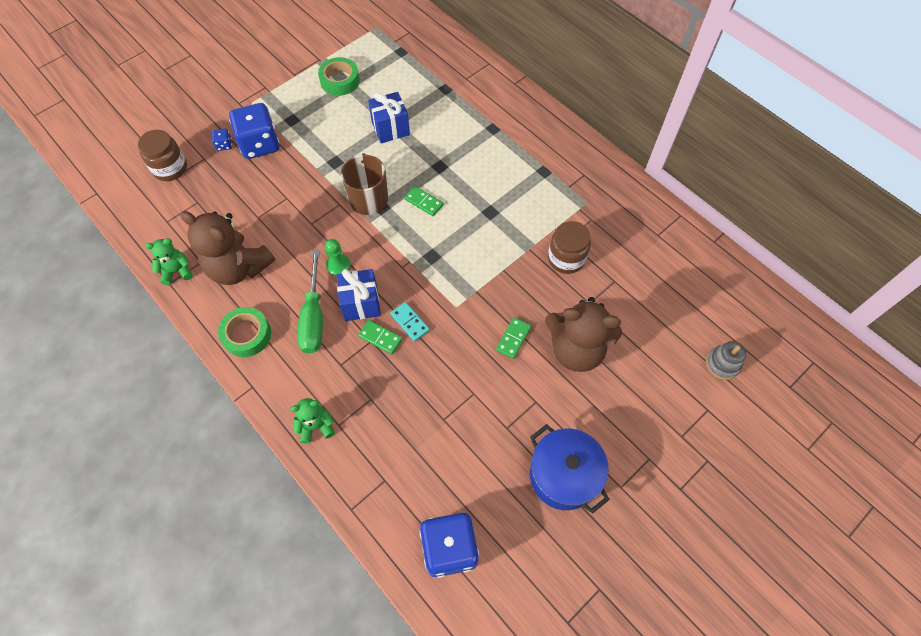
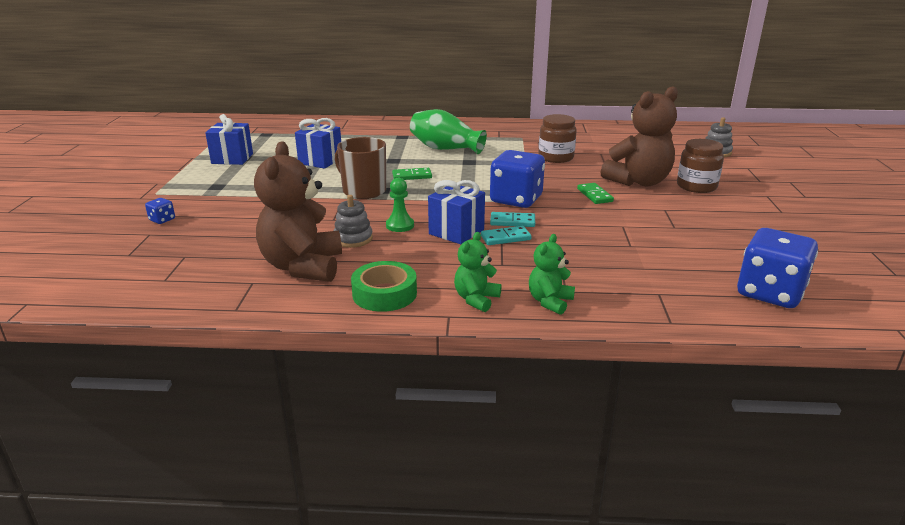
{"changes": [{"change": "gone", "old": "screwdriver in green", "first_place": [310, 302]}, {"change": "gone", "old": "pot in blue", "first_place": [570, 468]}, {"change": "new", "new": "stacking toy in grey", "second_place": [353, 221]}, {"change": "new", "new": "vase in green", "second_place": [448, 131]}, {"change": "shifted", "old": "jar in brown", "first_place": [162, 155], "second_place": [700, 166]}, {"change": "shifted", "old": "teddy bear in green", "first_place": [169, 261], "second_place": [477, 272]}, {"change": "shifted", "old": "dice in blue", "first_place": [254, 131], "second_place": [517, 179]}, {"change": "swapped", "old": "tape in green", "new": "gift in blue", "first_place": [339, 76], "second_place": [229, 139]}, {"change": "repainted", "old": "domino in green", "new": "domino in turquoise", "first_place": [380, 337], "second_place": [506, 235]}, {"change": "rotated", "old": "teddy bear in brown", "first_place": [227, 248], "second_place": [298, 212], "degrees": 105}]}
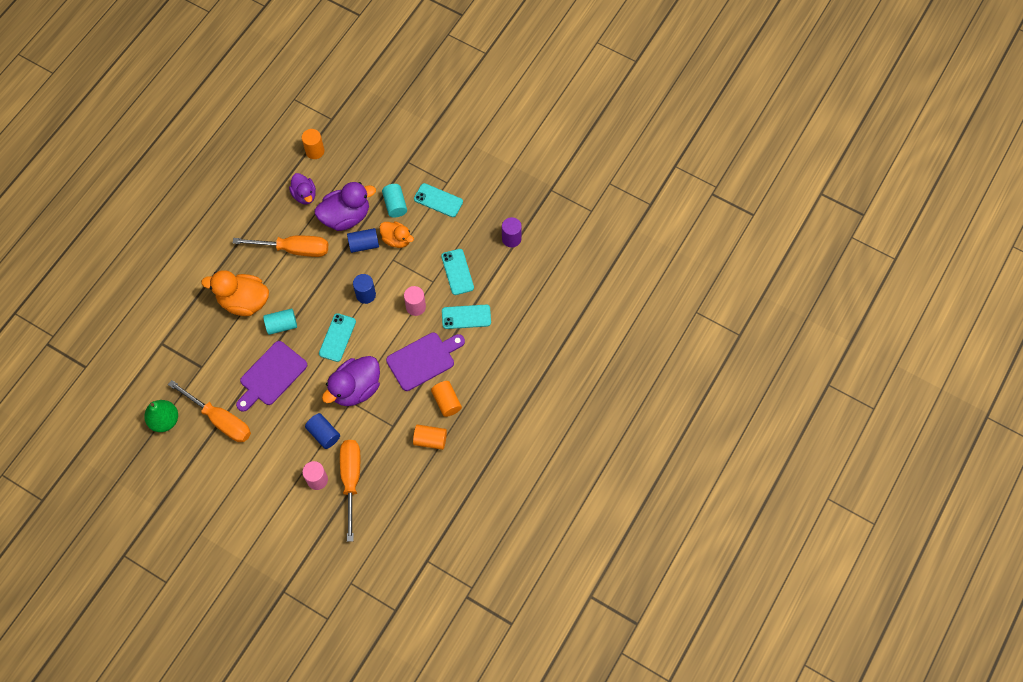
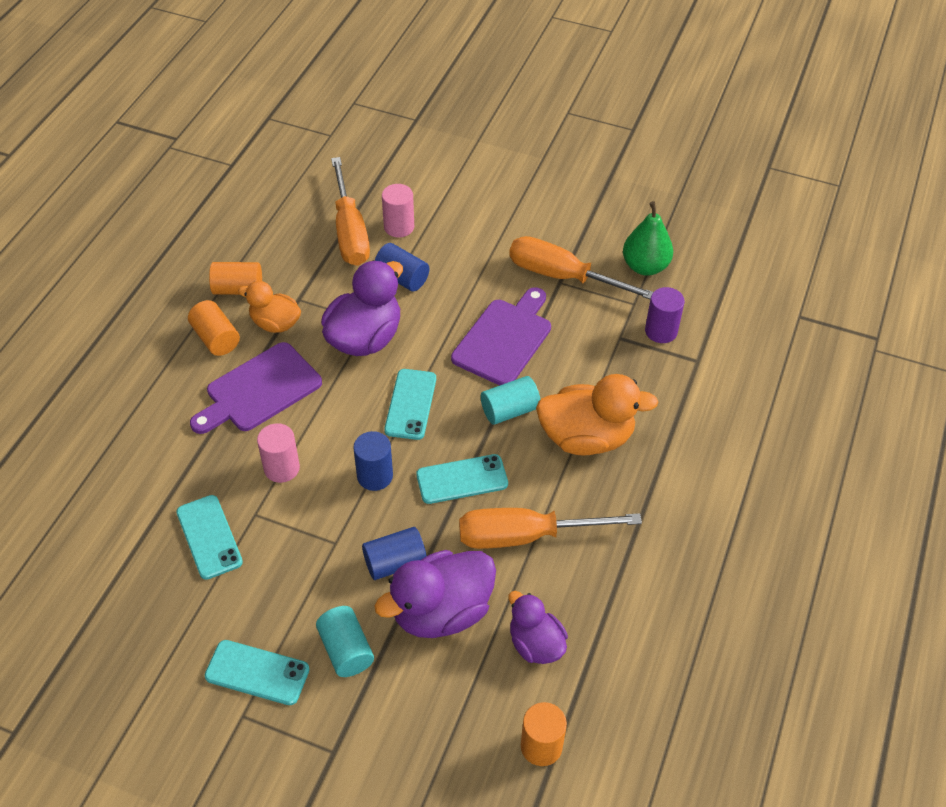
{"changes": [{"change": "shifted", "old": "duck in orange", "first_place": [396, 234], "second_place": [269, 307]}, {"change": "shifted", "old": "phone in turquoise", "first_place": [466, 317], "second_place": [462, 479]}, {"change": "shifted", "old": "cylinder in purple", "first_place": [512, 232], "second_place": [665, 315]}]}
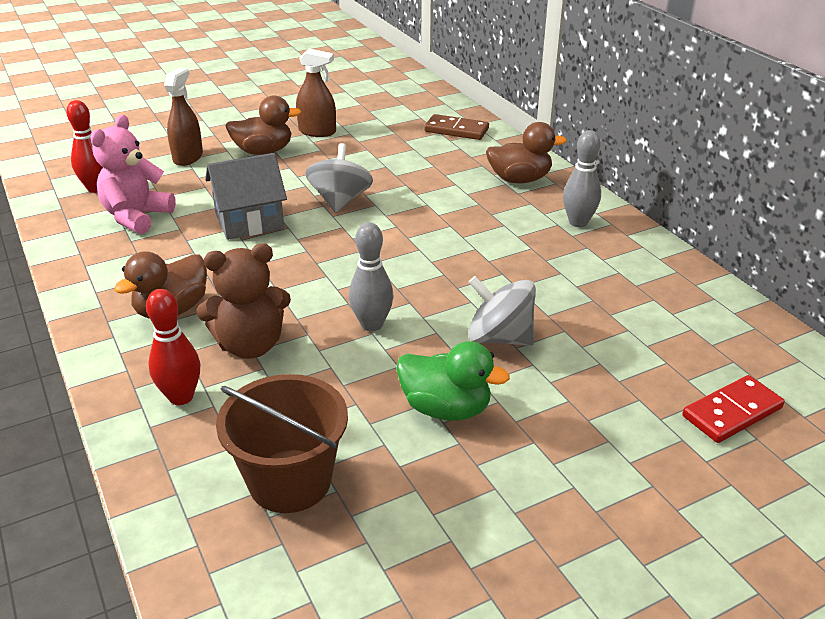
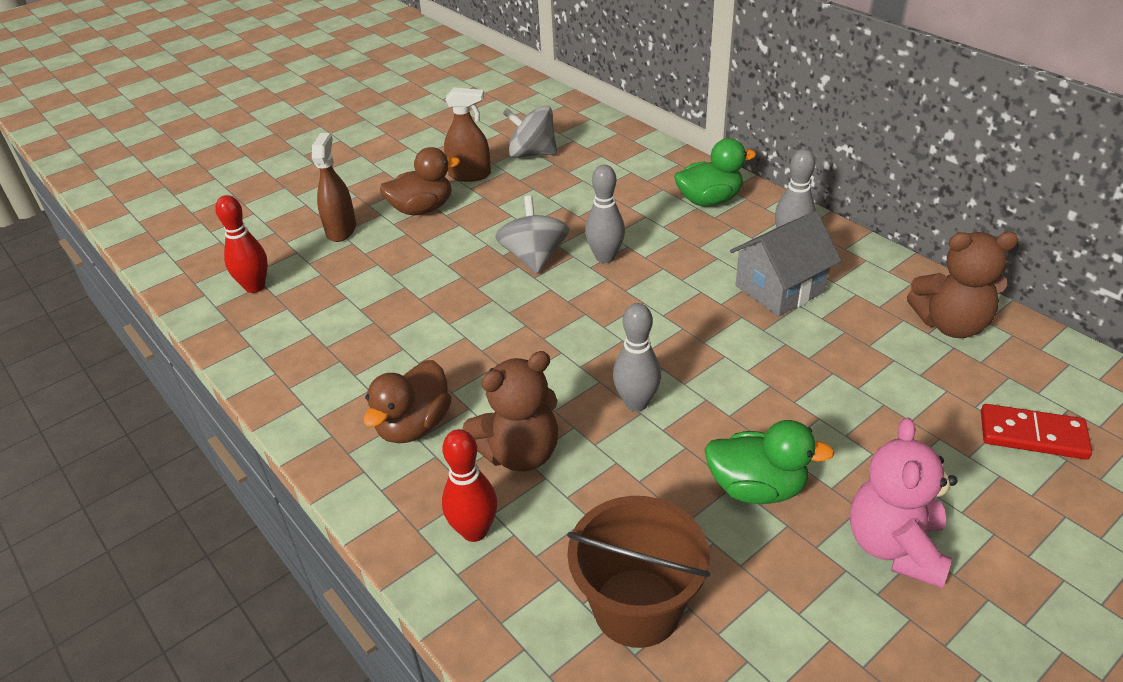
{"changes": [{"change": "gone", "old": "domino in brown", "first_place": [456, 127]}, {"change": "new", "new": "bowling pin in grey", "second_place": [605, 214]}, {"change": "new", "new": "teddy bear in brown", "second_place": [963, 285]}, {"change": "shifted", "old": "teddy bear in pink", "first_place": [133, 174], "second_place": [903, 503]}, {"change": "shifted", "old": "house in grey", "first_place": [246, 196], "second_place": [785, 263]}, {"change": "shifted", "old": "spinning top in grey", "first_place": [502, 311], "second_place": [530, 131]}, {"change": "repainted", "old": "duck in brown", "new": "duck in green", "first_place": [526, 152], "second_place": [715, 172]}, {"change": "rotated", "old": "domino in red", "first_place": [733, 409], "second_place": [1036, 432], "degrees": 60}]}
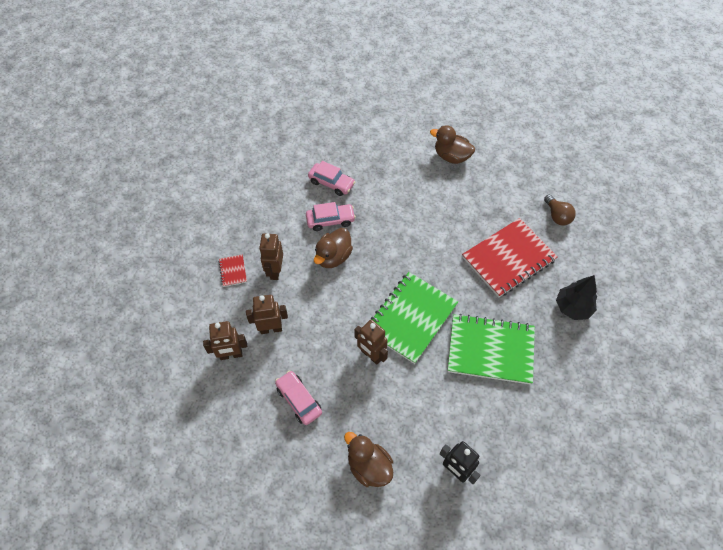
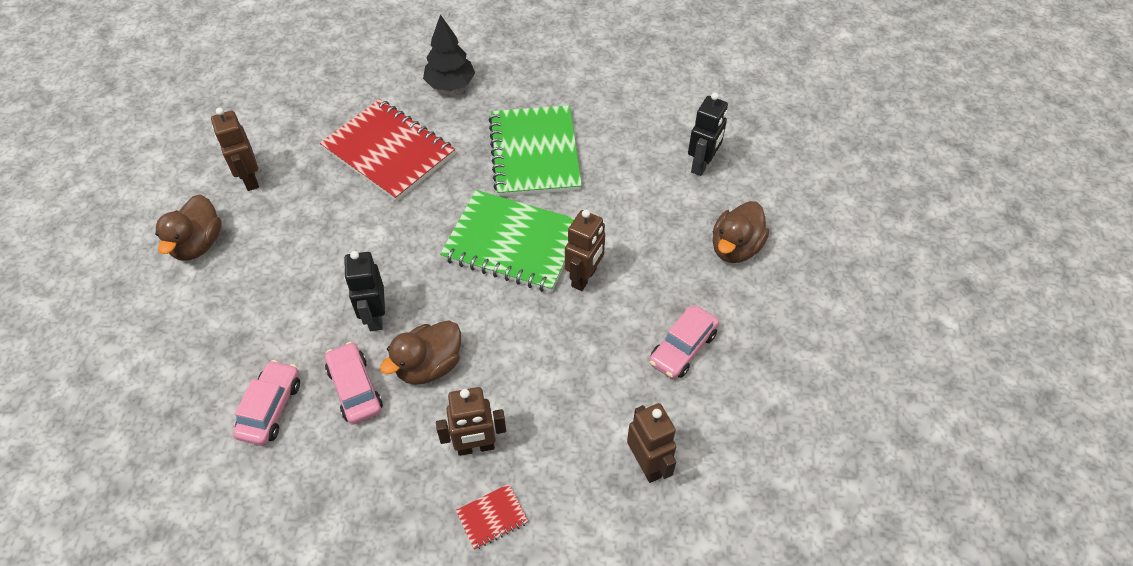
{"changes": [{"change": "gone", "old": "light bulb in brown", "first_place": [560, 210]}, {"change": "new", "new": "robot in black", "second_place": [364, 291]}, {"change": "shifted", "old": "robot in brown", "first_place": [267, 314], "second_place": [235, 149]}, {"change": "rotated", "old": "duck in brown", "first_place": [333, 248], "second_place": [420, 352], "degrees": 120}]}
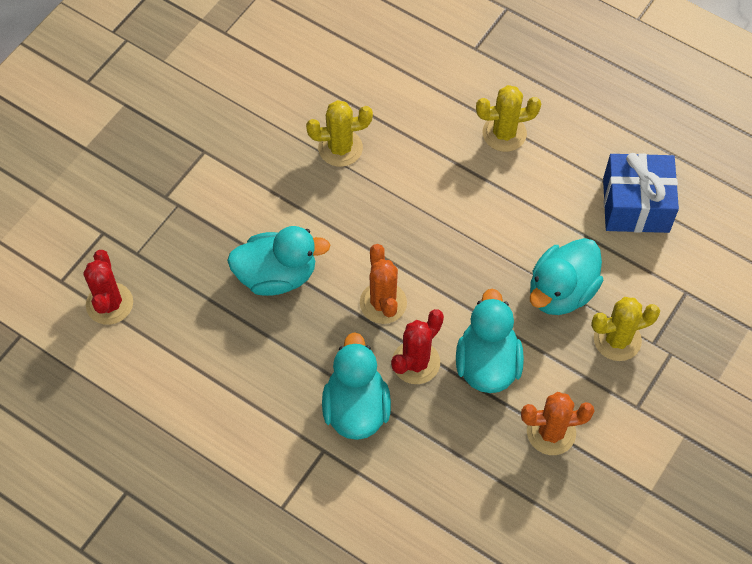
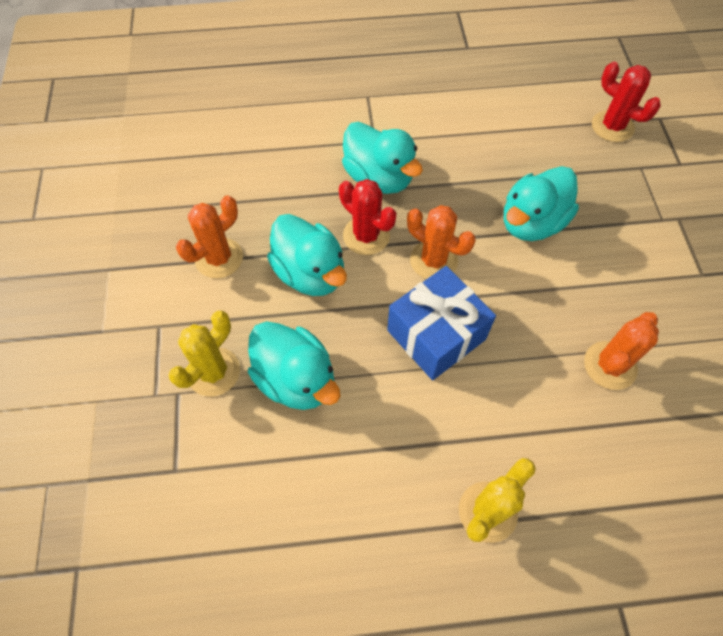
{"changes": [{"change": "shifted", "old": "gift in blue", "first_place": [641, 193], "second_place": [441, 323]}, {"change": "repainted", "old": "cactus in yellow", "new": "cactus in orange", "first_place": [339, 133], "second_place": [621, 351]}, {"change": "rotated", "old": "cactus in red", "first_place": [417, 346], "second_place": [367, 217], "degrees": -45}, {"change": "rotated", "old": "duck in turquoise", "first_place": [566, 276], "second_place": [294, 365], "degrees": 135}]}
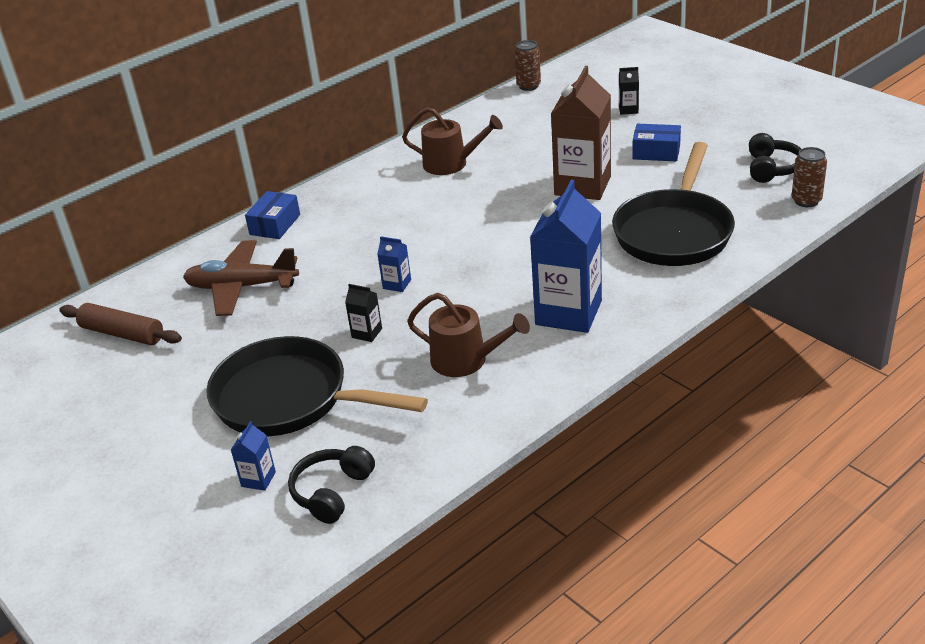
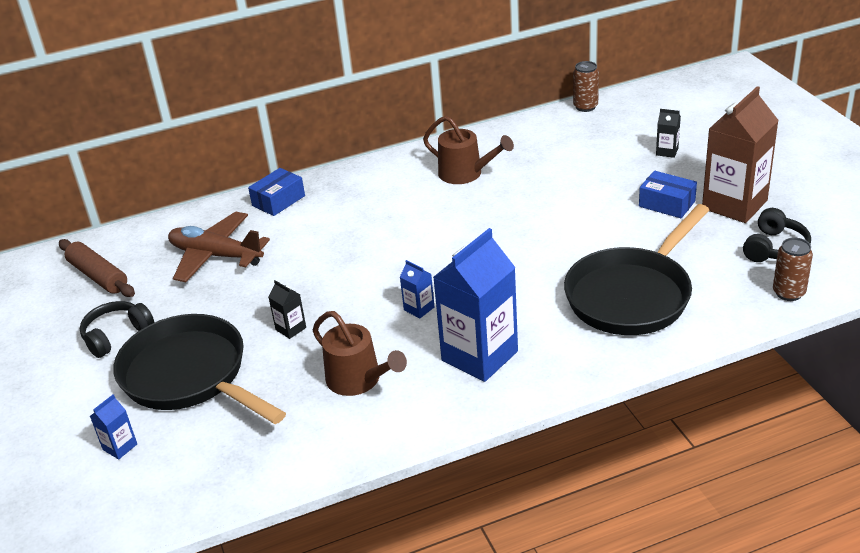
{"changes": [{"change": "shifted", "old": "headphones in black", "first_place": [331, 485], "second_place": [117, 329]}, {"change": "shifted", "old": "carton in blue", "first_place": [394, 264], "second_place": [417, 289]}, {"change": "shifted", "old": "carton in brown", "first_place": [581, 133], "second_place": [740, 154]}]}
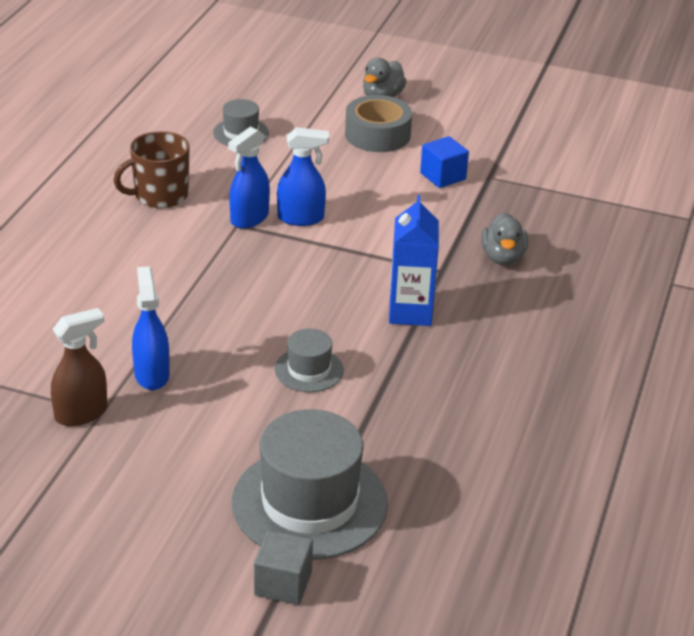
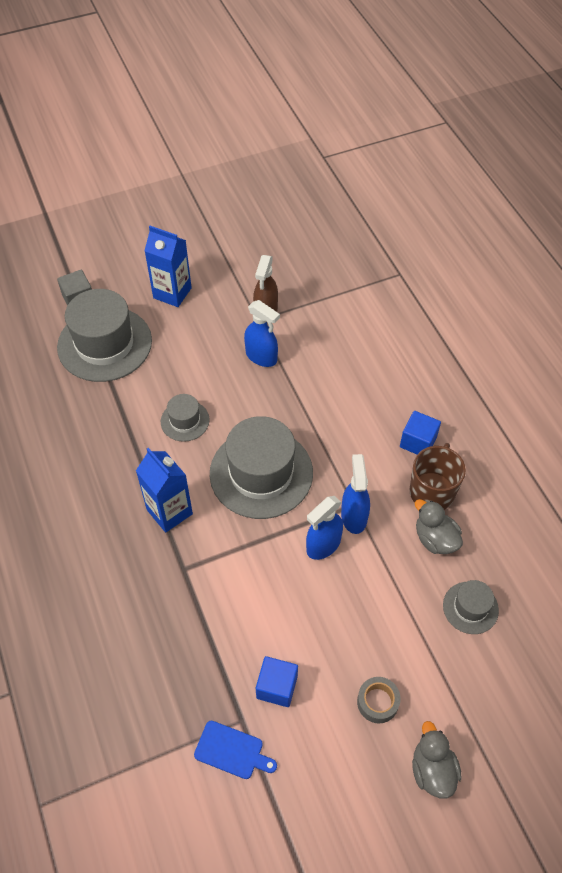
{"changes": [{"change": "new", "new": "carton in blue", "second_place": [168, 266]}, {"change": "new", "new": "cutting board in blue", "second_place": [235, 750]}, {"change": "new", "new": "hat in grey", "second_place": [261, 467]}, {"change": "new", "new": "cube in blue", "second_place": [420, 432]}, {"change": "shifted", "old": "duck in grey", "first_place": [504, 239], "second_place": [439, 526]}, {"change": "scaled", "old": "tape in grey", "first_place": [378, 123], "second_place": [379, 700], "factor": 0.6}]}
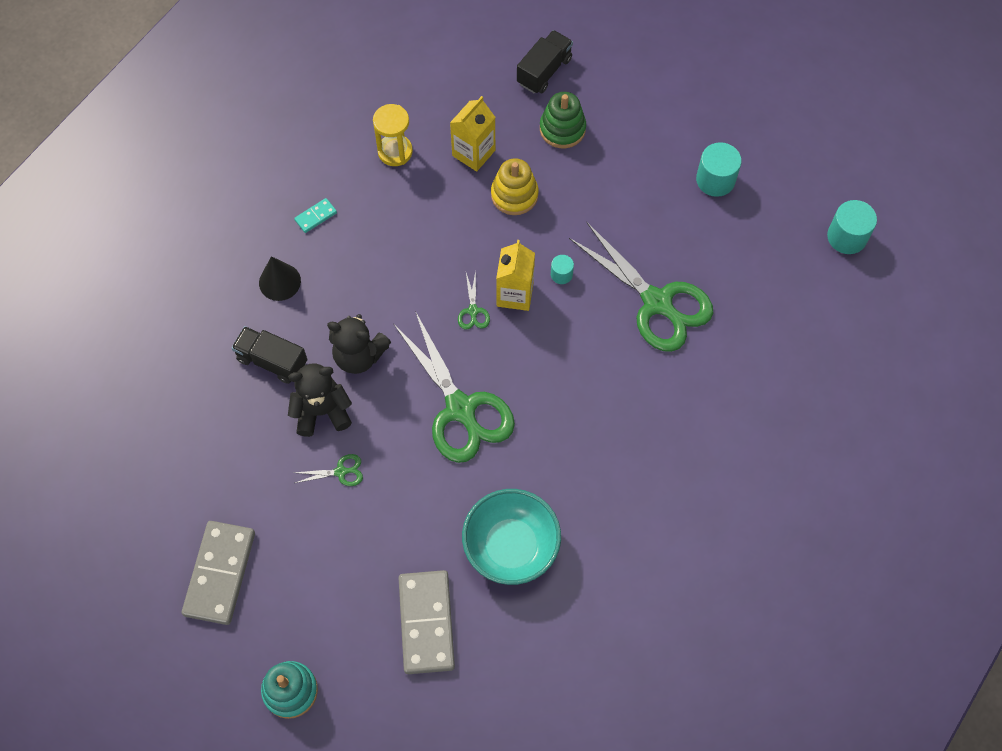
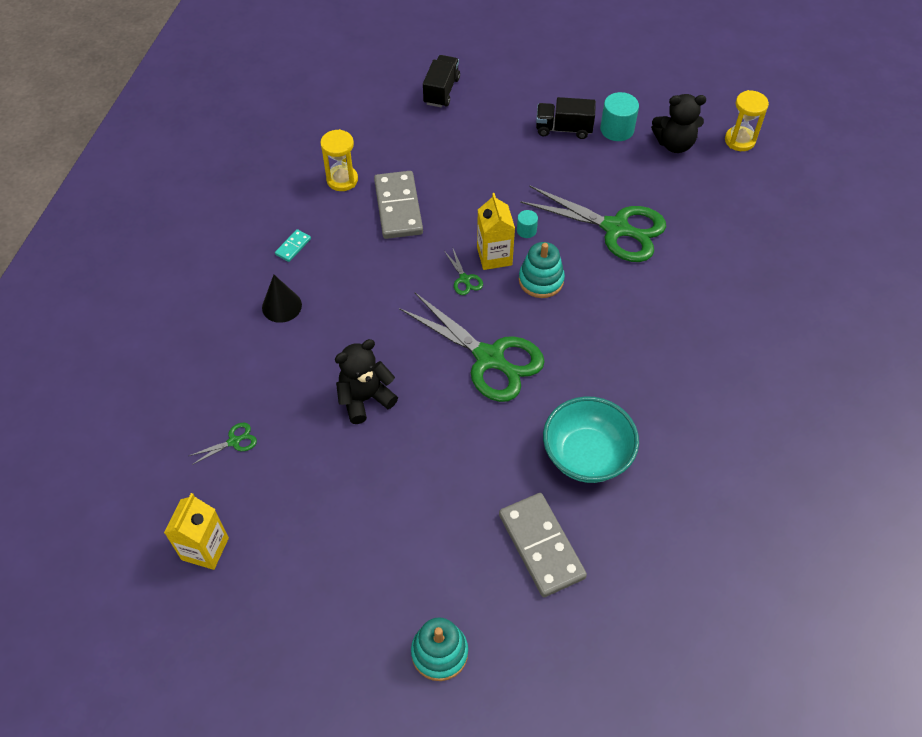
{"changes": [{"change": "gone", "old": "stacking toy in yellow", "first_place": [514, 186]}, {"change": "gone", "old": "stacking toy in green", "first_place": [563, 120]}, {"change": "new", "new": "stacking toy in turquoise", "second_place": [542, 270]}, {"change": "shifted", "old": "domino in grey", "first_place": [218, 573], "second_place": [398, 205]}, {"change": "shifted", "old": "truck in black", "first_place": [269, 355], "second_place": [566, 118]}, {"change": "shifted", "old": "scissors in green", "first_place": [328, 470], "second_place": [223, 444]}, {"change": "shifted", "old": "teddy bear in black", "first_place": [359, 344], "second_place": [678, 123]}, {"change": "shifted", "old": "carton in yellow", "first_place": [472, 134], "second_place": [196, 531]}, {"change": "swapped", "old": "cylinder in turquoise", "new": "hourglass in yellow", "first_place": [852, 227], "second_place": [747, 120]}]}
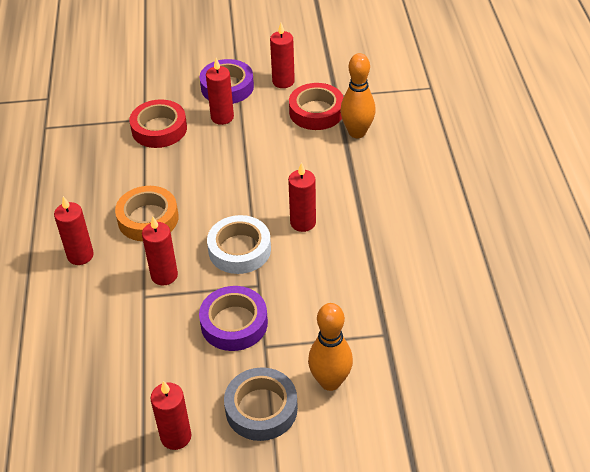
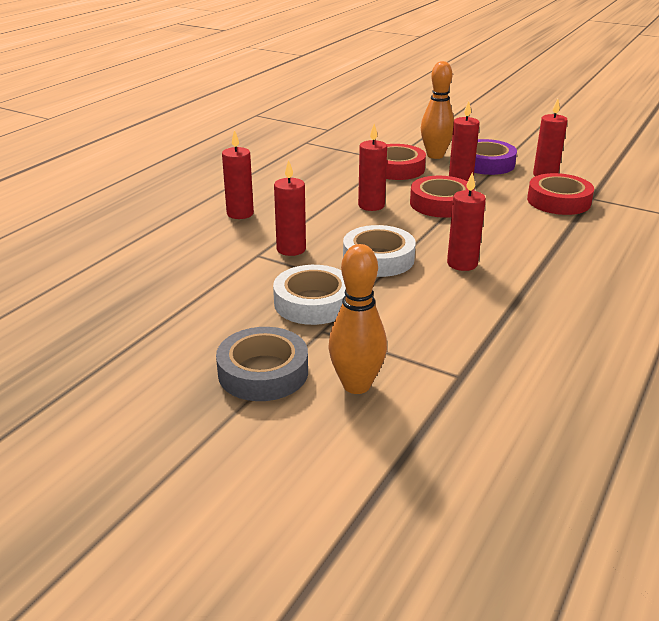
{"changes": [{"change": "gone", "old": "tape in orange", "first_place": [147, 213]}, {"change": "new", "new": "tape in red", "second_place": [442, 197]}, {"change": "shifted", "old": "candle in red", "first_place": [171, 415], "second_place": [372, 167]}, {"change": "shifted", "old": "bowling pin in orange", "first_place": [358, 95], "second_place": [437, 110]}, {"change": "repainted", "old": "tape in purple", "new": "tape in white", "first_place": [233, 318], "second_place": [309, 295]}]}
